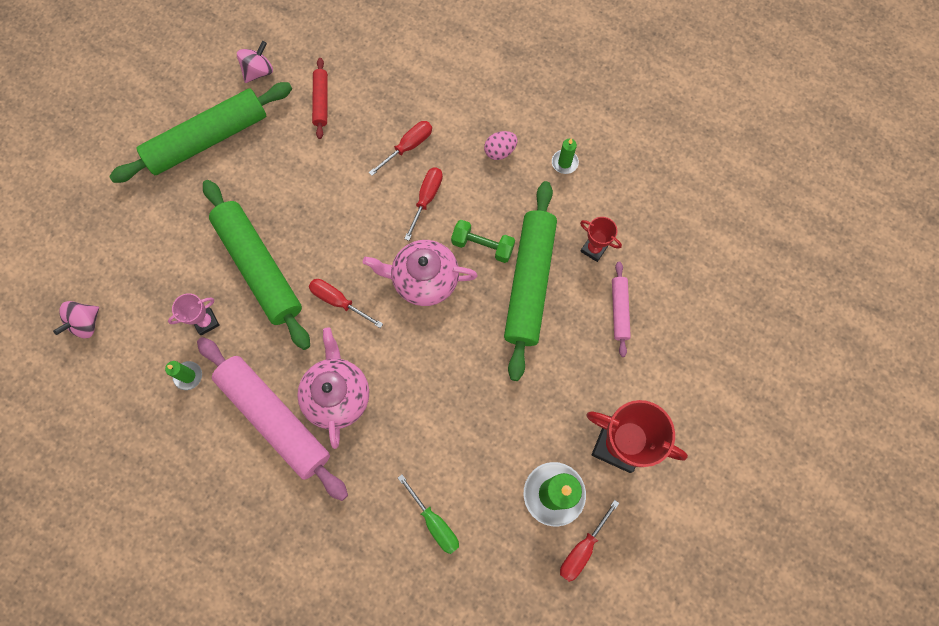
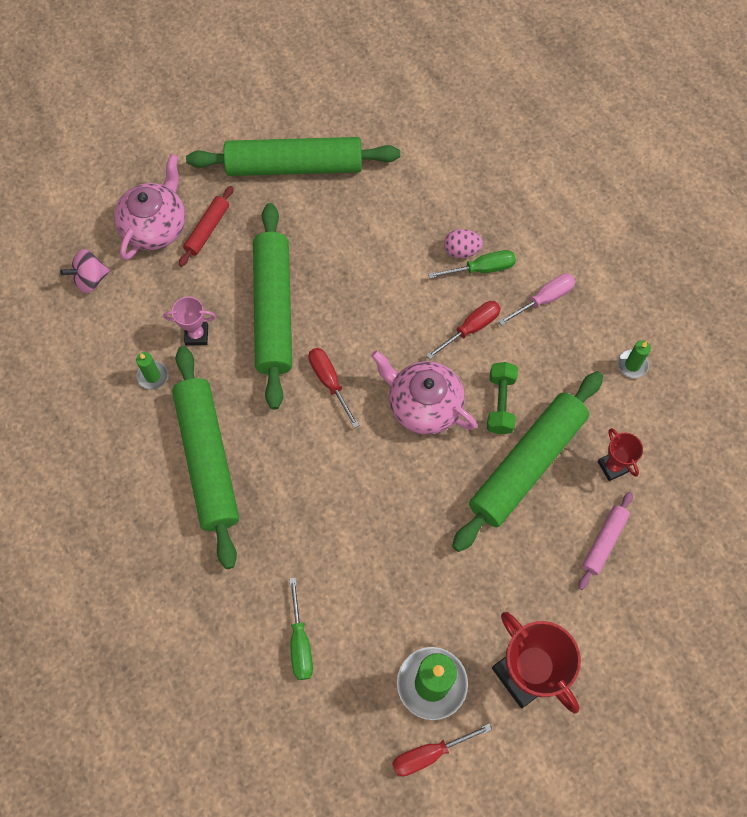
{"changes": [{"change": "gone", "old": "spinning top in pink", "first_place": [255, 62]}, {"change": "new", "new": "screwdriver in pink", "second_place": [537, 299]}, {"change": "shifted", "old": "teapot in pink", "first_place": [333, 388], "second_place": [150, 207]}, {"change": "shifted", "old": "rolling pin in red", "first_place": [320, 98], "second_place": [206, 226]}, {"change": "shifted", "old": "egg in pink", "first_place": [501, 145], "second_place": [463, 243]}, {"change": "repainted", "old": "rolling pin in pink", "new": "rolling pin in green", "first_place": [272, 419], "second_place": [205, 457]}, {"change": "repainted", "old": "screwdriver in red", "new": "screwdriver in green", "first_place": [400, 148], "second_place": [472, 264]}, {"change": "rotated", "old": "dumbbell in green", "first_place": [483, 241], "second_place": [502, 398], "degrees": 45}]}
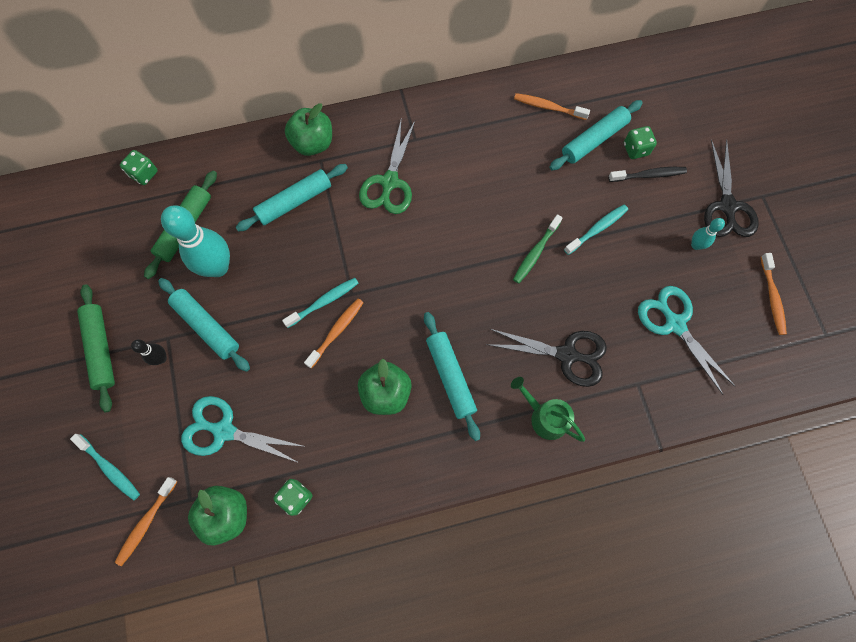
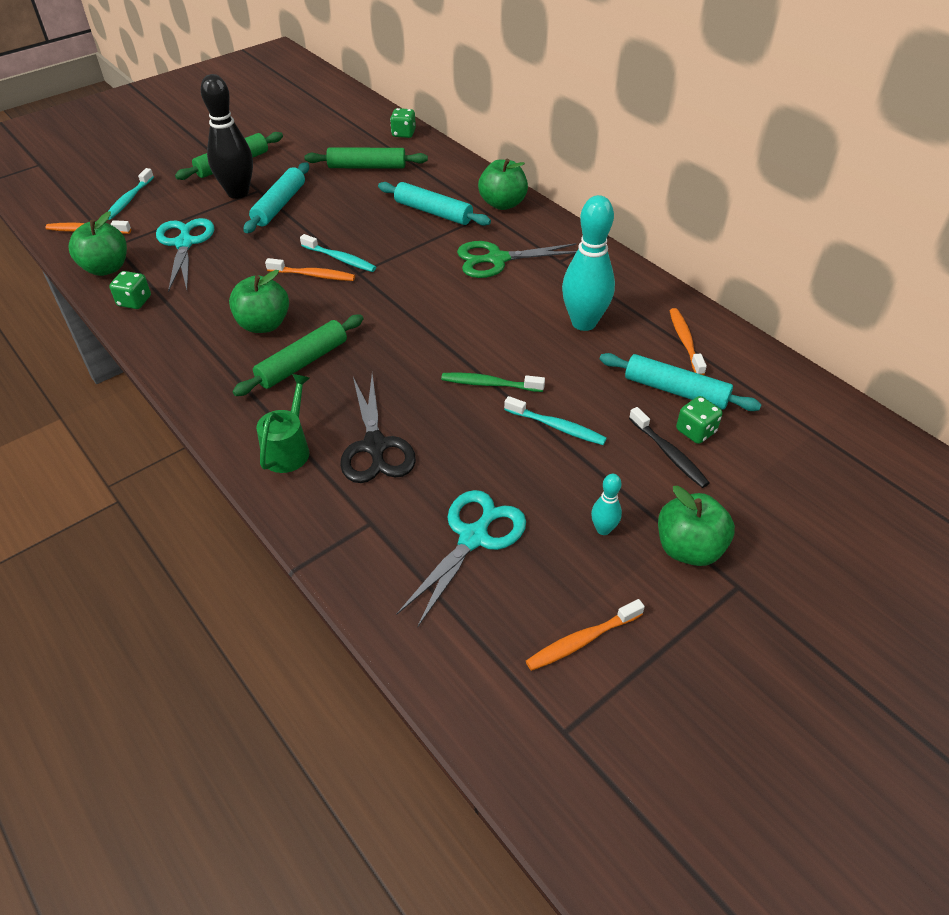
{"changes": [{"change": "shifted", "old": "bowling pin in turquoise", "first_place": [195, 241], "second_place": [588, 263]}, {"change": "swapped", "old": "scissors in black", "new": "apple in green", "first_place": [731, 188], "second_place": [696, 526]}, {"change": "repainted", "old": "rolling pin in turquoise", "new": "rolling pin in green", "first_place": [452, 376], "second_place": [298, 355]}, {"change": "scaled", "old": "bowling pin in black", "first_place": [149, 352], "second_place": [227, 136], "factor": 2.15}]}
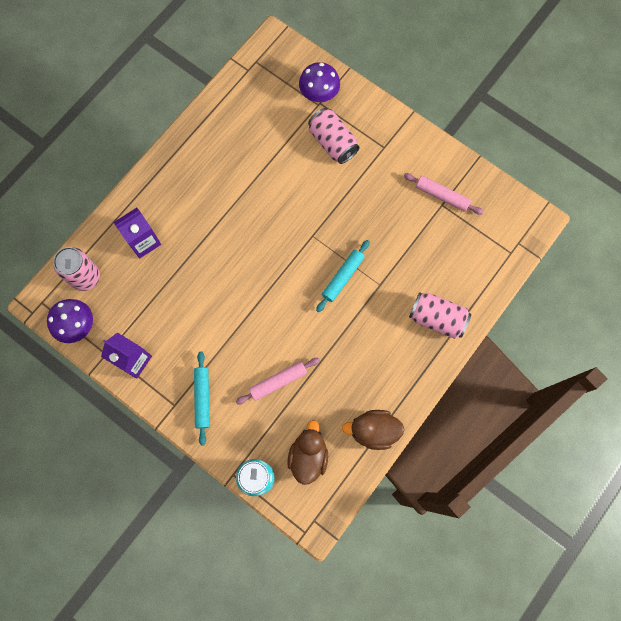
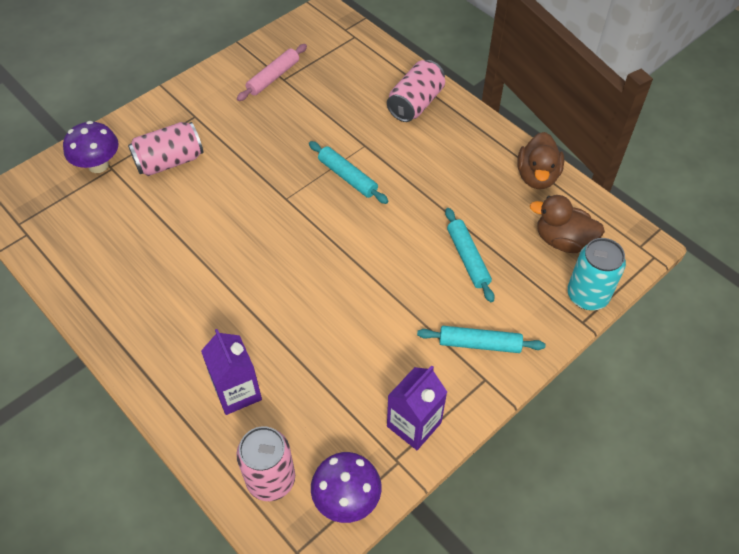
{"changes": [{"change": "repainted", "old": "rolling pin in pink", "new": "rolling pin in turquoise", "first_place": [278, 381], "second_place": [470, 255]}]}
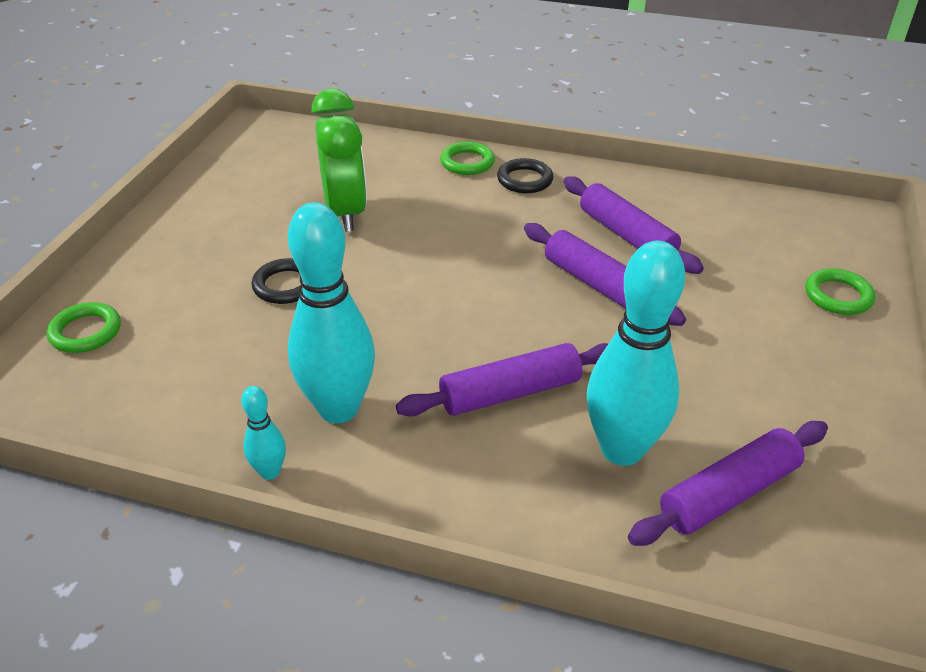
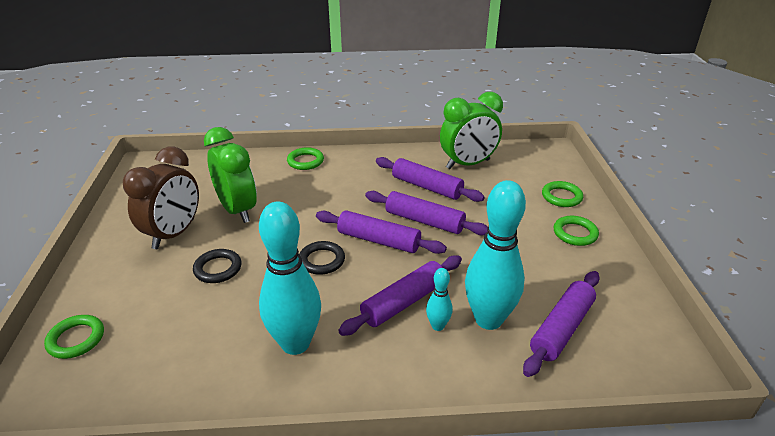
{"changes": [{"change": "new", "new": "clock in brown", "second_place": [161, 197]}, {"change": "new", "new": "rolling pin in purple", "second_place": [381, 232]}, {"change": "new", "new": "clock in green", "second_place": [471, 130]}, {"change": "new", "new": "ring in green", "second_place": [576, 231]}, {"change": "shifted", "old": "bowling pin in turquoise", "first_place": [263, 433], "second_place": [439, 299]}, {"change": "shifted", "old": "ring in black", "first_place": [525, 175], "second_place": [322, 258]}]}
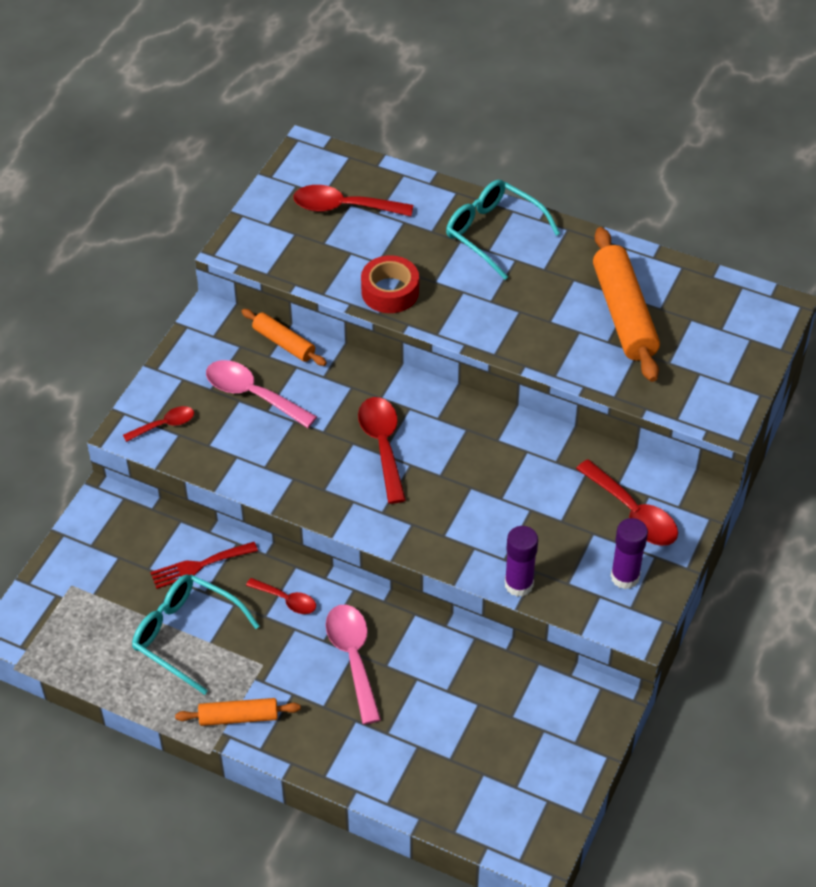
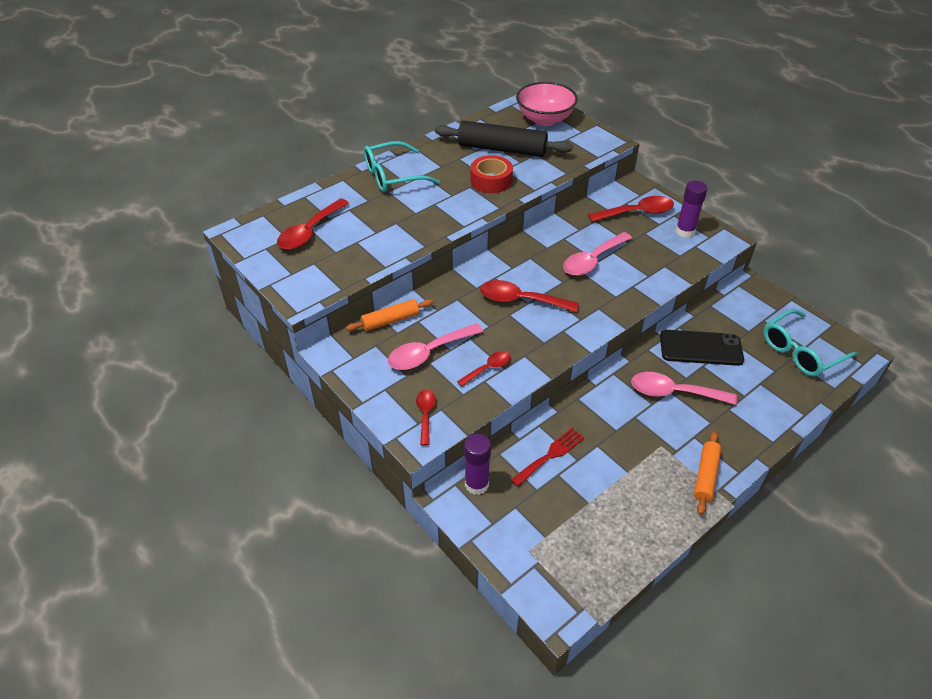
{"changes": [{"change": "new", "new": "bowl in pink", "second_place": [547, 104]}, {"change": "new", "new": "spoon in pink", "second_place": [597, 254]}, {"change": "new", "new": "phone in black", "second_place": [702, 348]}, {"change": "shifted", "old": "glasses in turquoise", "first_place": [195, 634], "second_place": [810, 342]}, {"change": "shifted", "old": "spoon in red", "first_place": [281, 596], "second_place": [484, 369]}, {"change": "shifted", "old": "tape in red", "first_place": [390, 284], "second_place": [492, 174]}, {"change": "shifted", "old": "glue stick in purple", "first_place": [521, 561], "second_place": [477, 464]}, {"change": "repainted", "old": "rolling pin in orange", "new": "rolling pin in black", "first_place": [626, 304], "second_place": [503, 139]}, {"change": "rotated", "old": "fork in red", "first_place": [204, 565], "second_place": [548, 457], "degrees": -135}]}
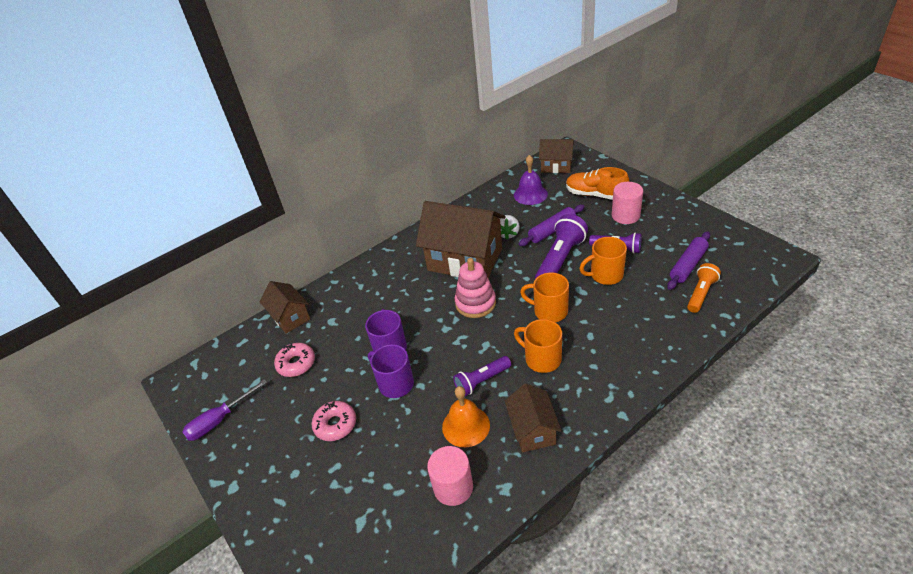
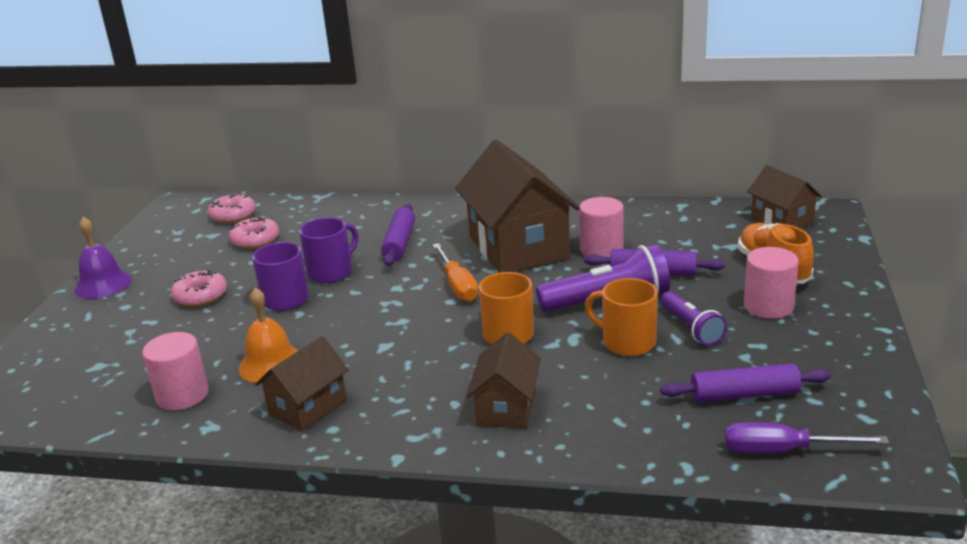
{"changes": [{"change": "gone", "old": "flashlight in purple", "first_place": [482, 376]}, {"change": "gone", "old": "mug in orange", "first_place": [538, 346]}, {"change": "gone", "old": "flashlight in orange", "first_place": [704, 288]}, {"change": "new", "new": "donut in pink", "second_place": [232, 208]}, {"change": "new", "new": "rolling pin in purple", "second_place": [398, 235]}, {"change": "shifted", "old": "screwdriver in purple", "first_place": [224, 410], "second_place": [807, 437]}, {"change": "shifted", "old": "house in brown", "first_place": [285, 307], "second_place": [503, 380]}, {"change": "shifted", "old": "bell in purple", "first_place": [531, 180], "second_place": [103, 258]}, {"change": "swapped", "old": "stacking toy in pink", "new": "screwdriver in orange", "first_place": [475, 288], "second_place": [456, 272]}, {"change": "swapped", "old": "strawberry in white", "new": "cylinder in pink", "first_place": [510, 227], "second_place": [601, 227]}]}
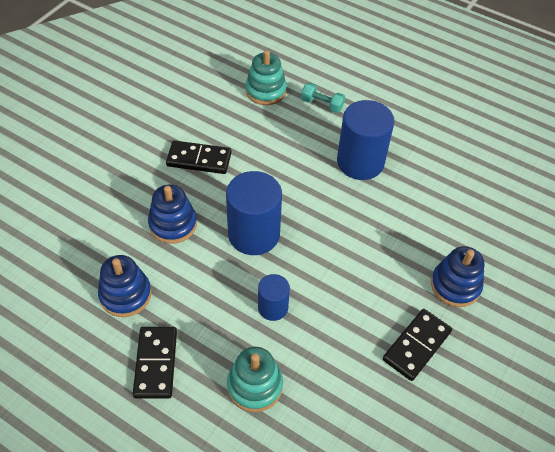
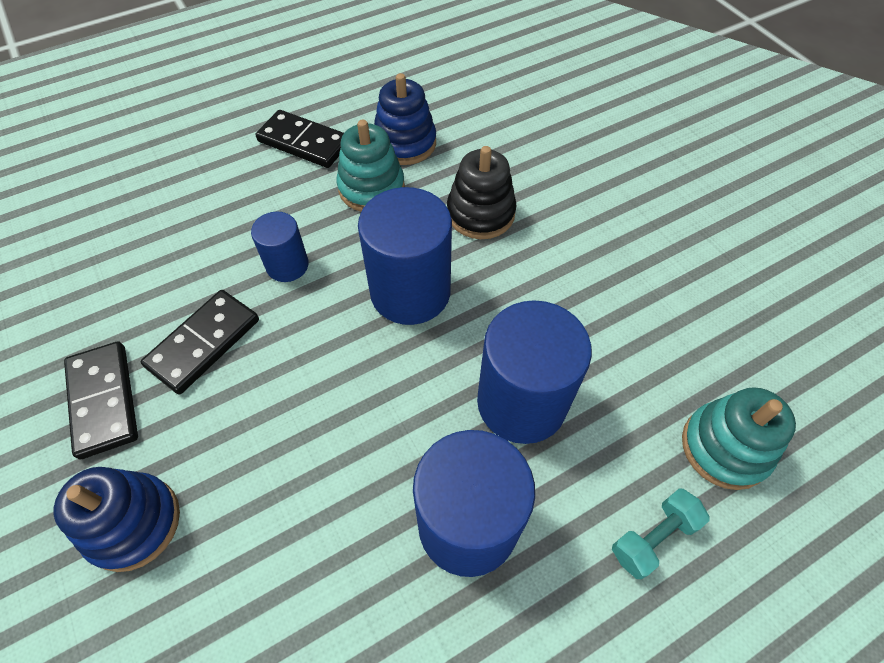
{"changes": [{"change": "new", "new": "cylinder in blue", "second_place": [534, 372]}, {"change": "shifted", "old": "domino in black", "first_place": [199, 157], "second_place": [200, 342]}, {"change": "shifted", "old": "stacking toy in turquoise", "first_place": [255, 379], "second_place": [371, 166]}, {"change": "repainted", "old": "stacking toy in blue", "new": "stacking toy in black", "first_place": [172, 214], "second_place": [482, 192]}]}
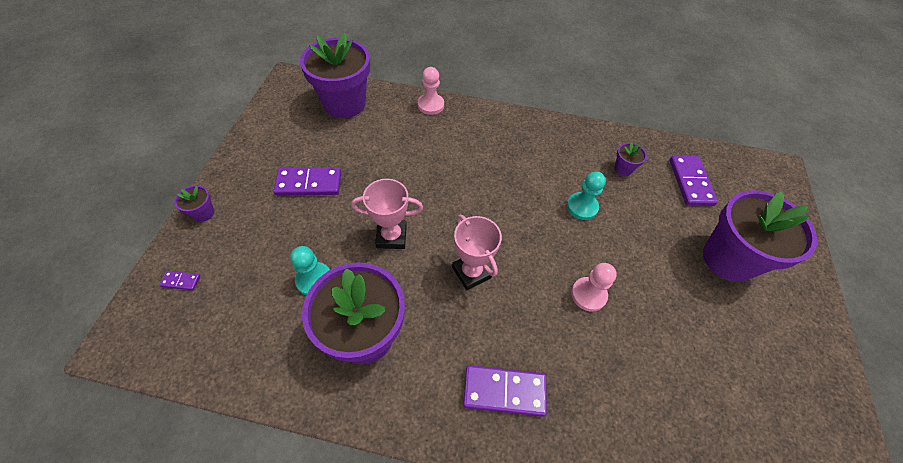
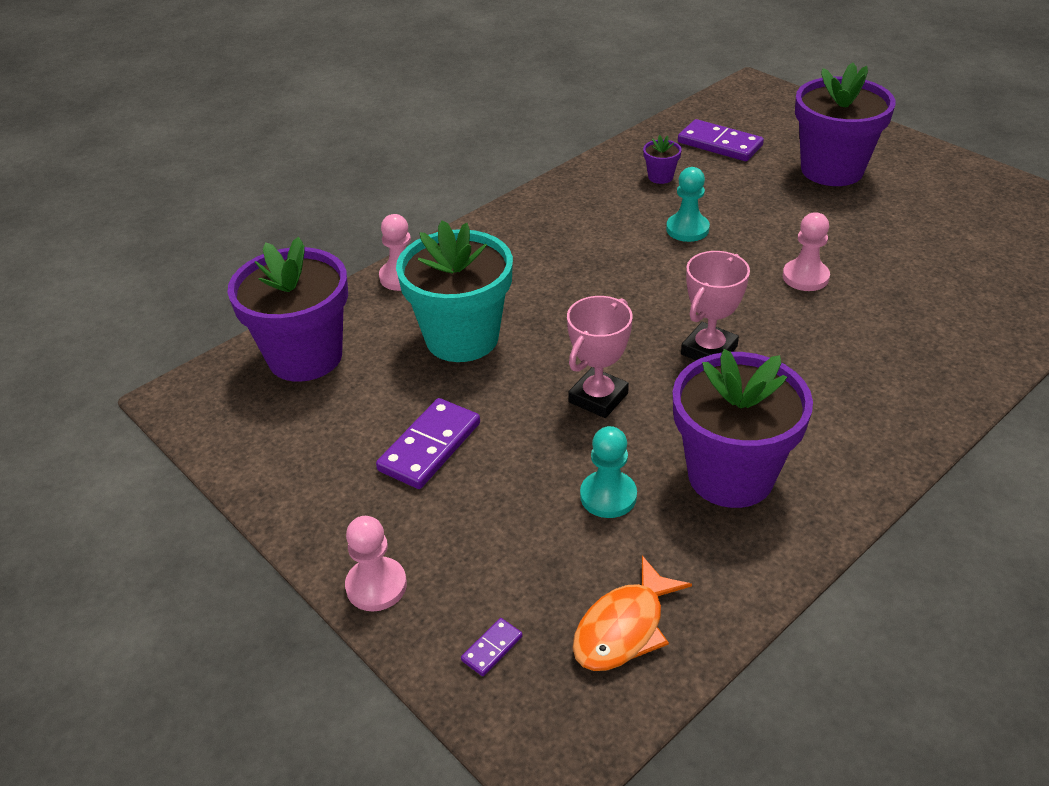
{"changes": [{"change": "gone", "old": "domino in purple", "first_place": [505, 391]}, {"change": "new", "new": "flower pot in turquoise", "second_place": [454, 291]}, {"change": "new", "new": "fish in orange", "second_place": [632, 613]}, {"change": "swapped", "old": "flower pot in purple", "new": "pawn in pink", "first_place": [194, 203], "second_place": [376, 563]}, {"change": "rotated", "old": "trophy in pink", "first_place": [477, 252], "second_place": [715, 305], "degrees": -60}]}
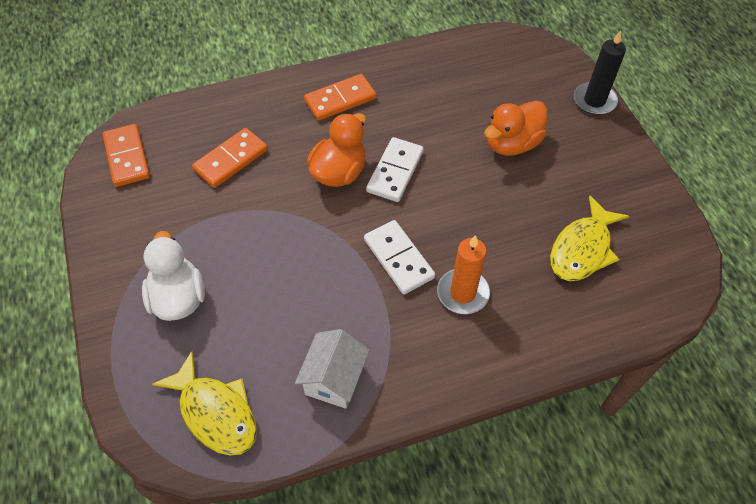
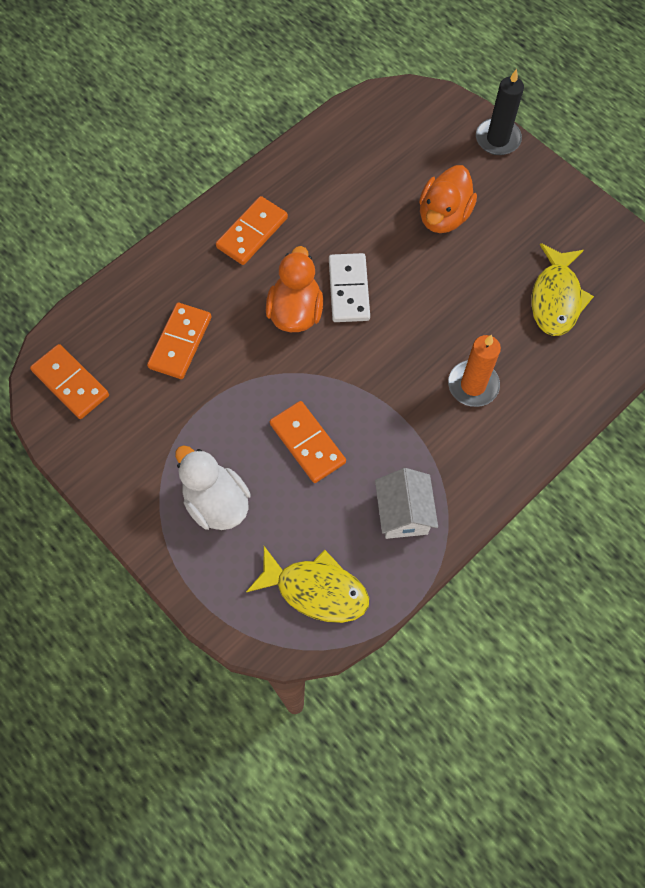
{"changes": [{"change": "gone", "old": "domino in white", "first_place": [399, 257]}, {"change": "new", "new": "domino in orange", "second_place": [308, 442]}]}
